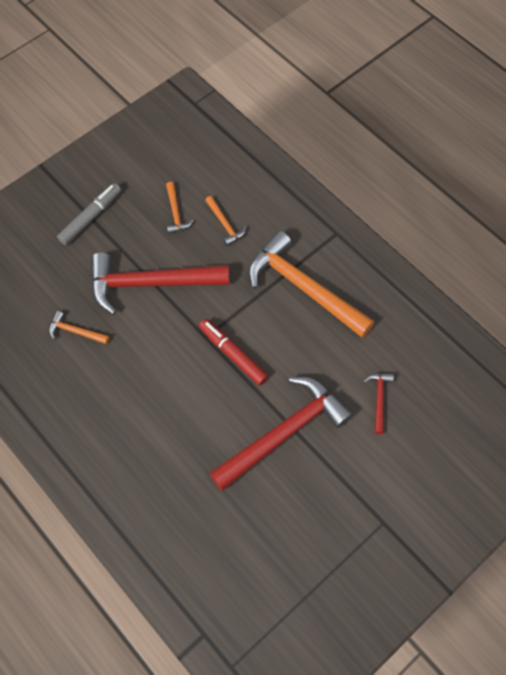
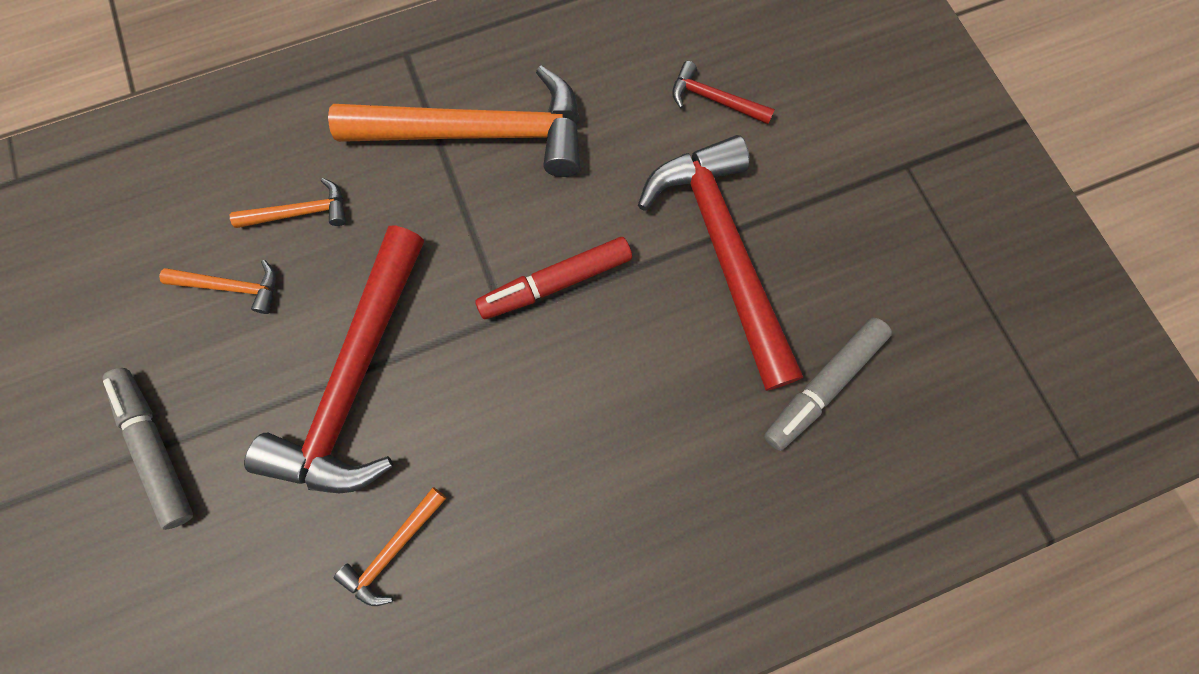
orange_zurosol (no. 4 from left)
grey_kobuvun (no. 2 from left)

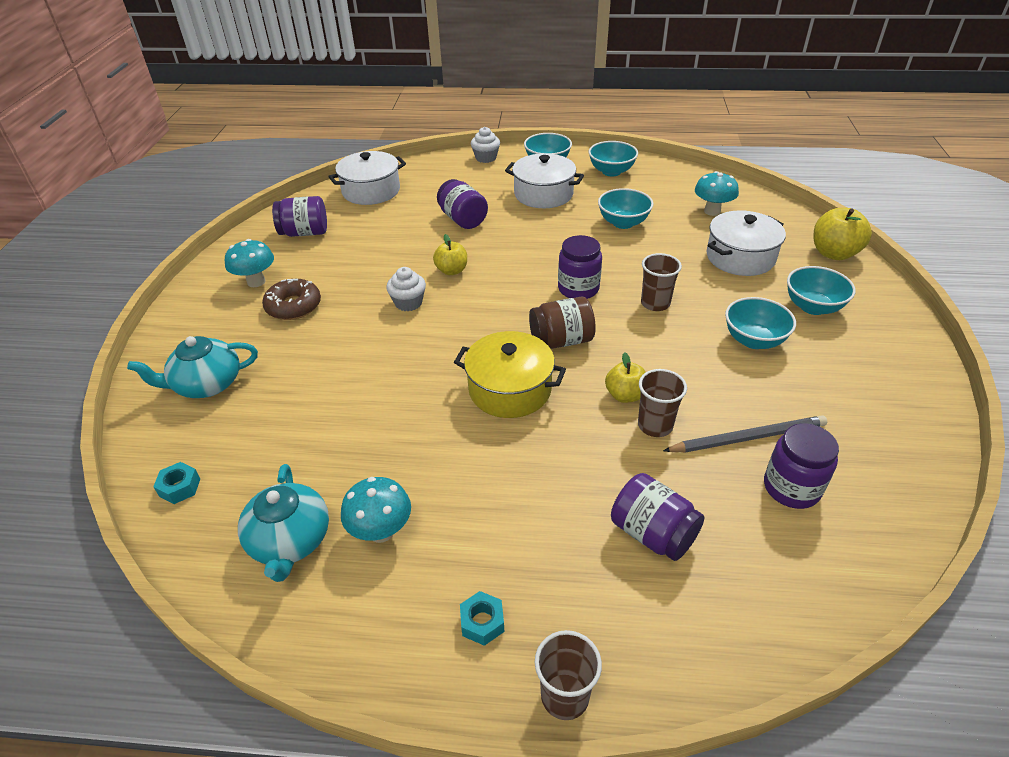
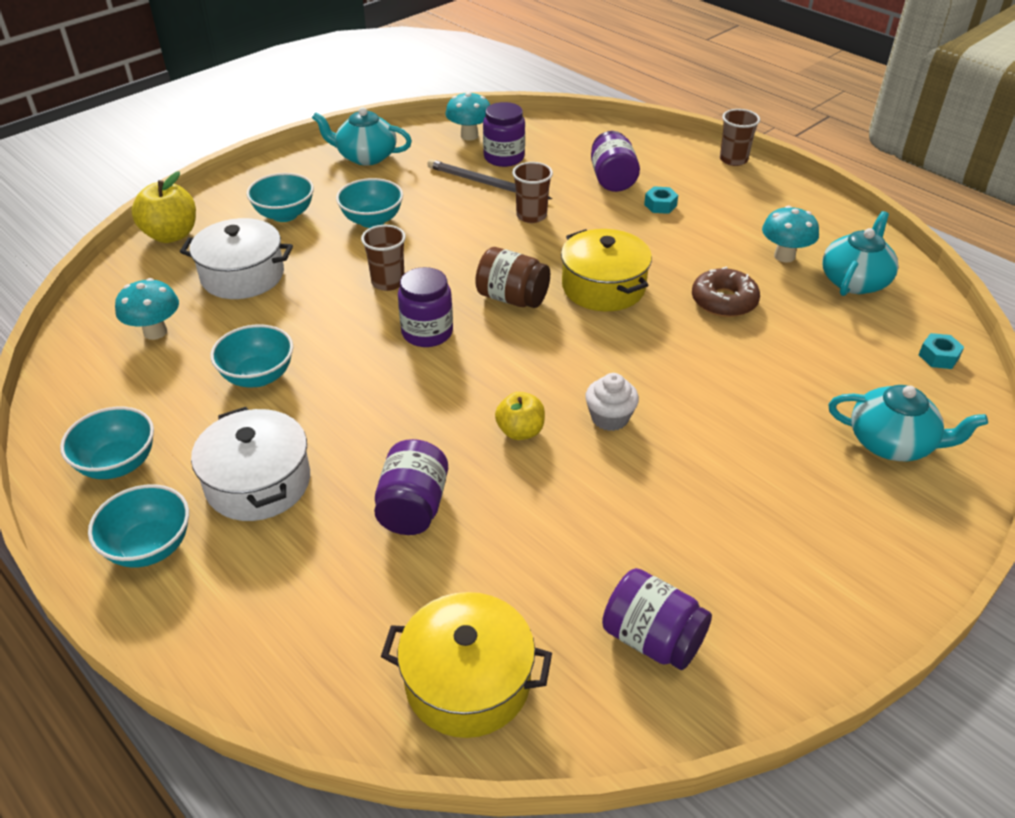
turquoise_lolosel (no. 2 from left)
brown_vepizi
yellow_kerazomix (no. 1 from left)
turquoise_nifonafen (no. 1 from left)
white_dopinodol (no. 2 from left in the first image)
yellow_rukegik (no. 2 from left in the first image)
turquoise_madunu (no. 1 from left)

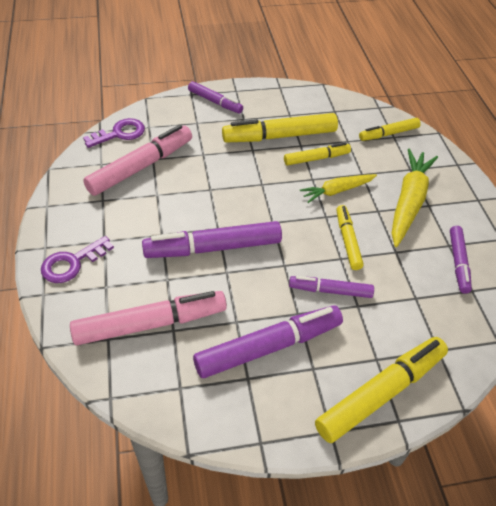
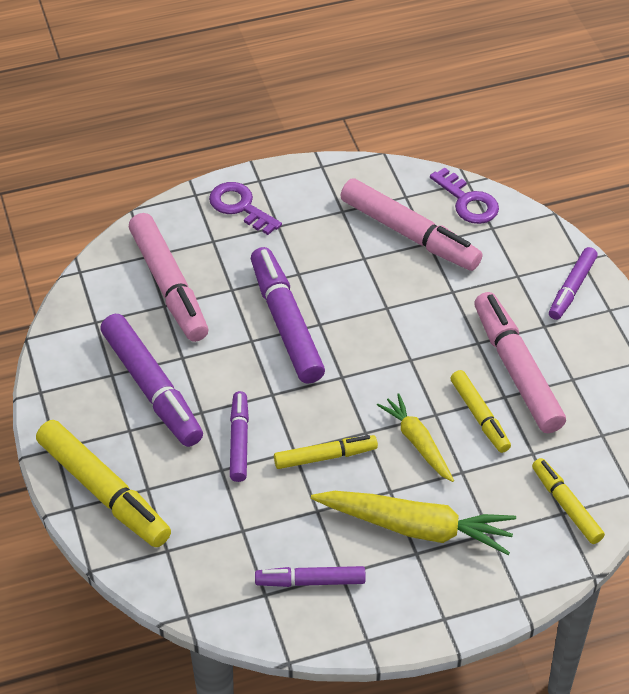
pink_kobuvun (no. 3 from left)

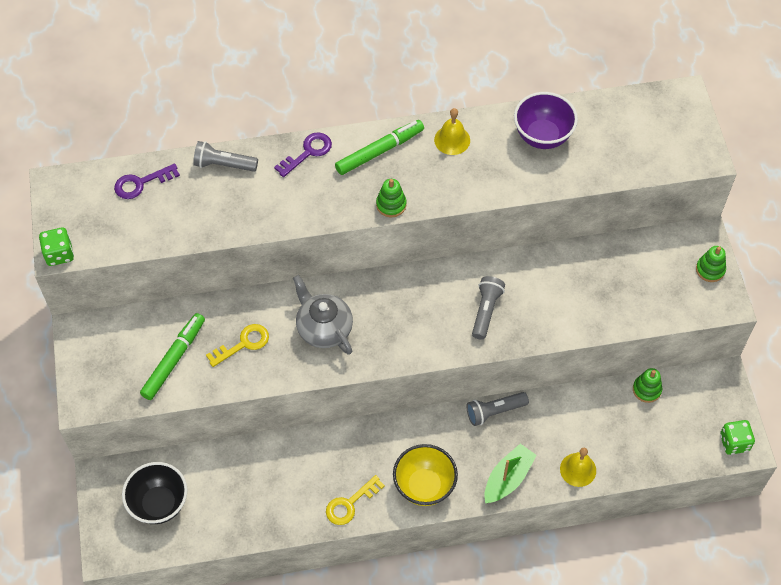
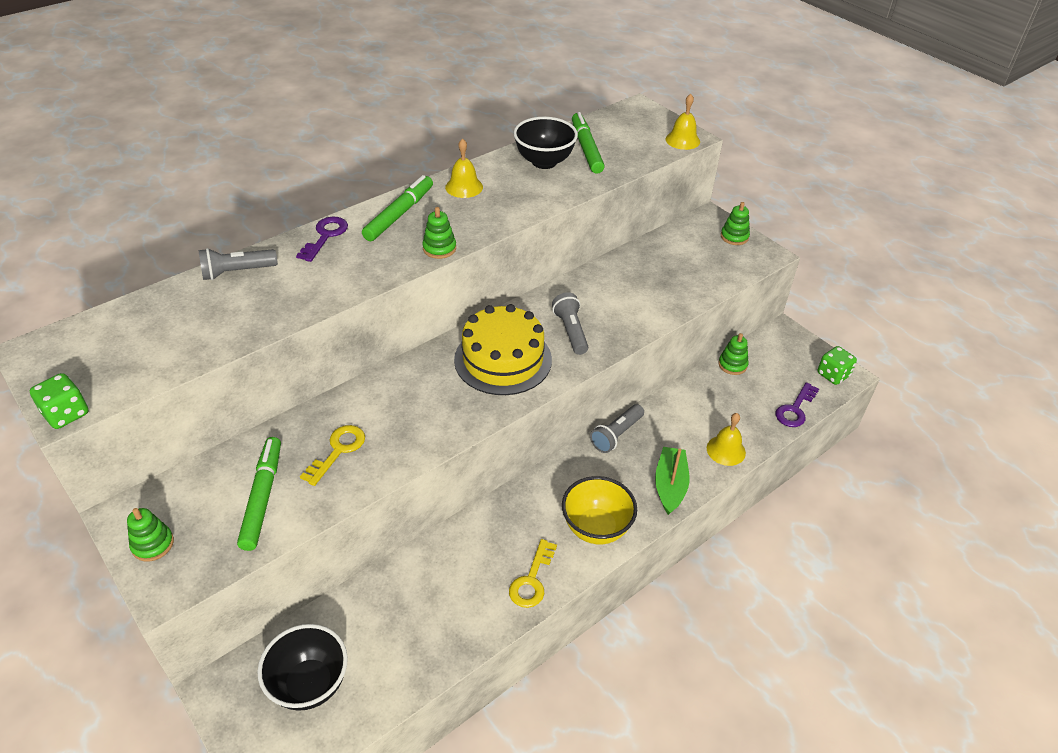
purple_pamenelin (no. 2 from left)
grey_madunu
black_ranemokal (no. 2 from left)
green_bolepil (no. 1 from left)
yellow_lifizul
green_kobuvun (no. 3 from left)
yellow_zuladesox (no. 2 from left)

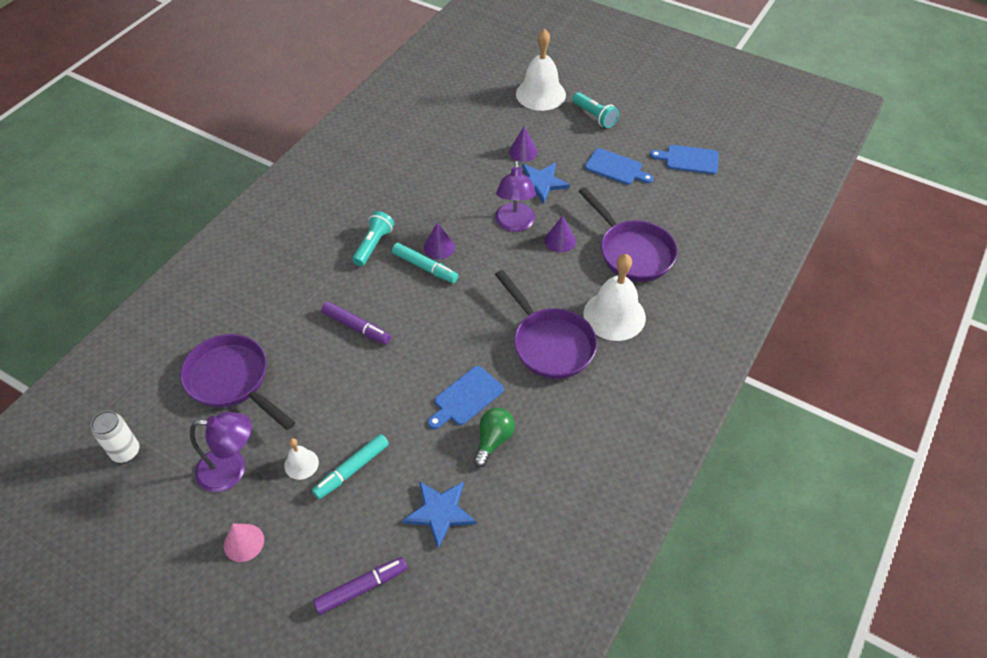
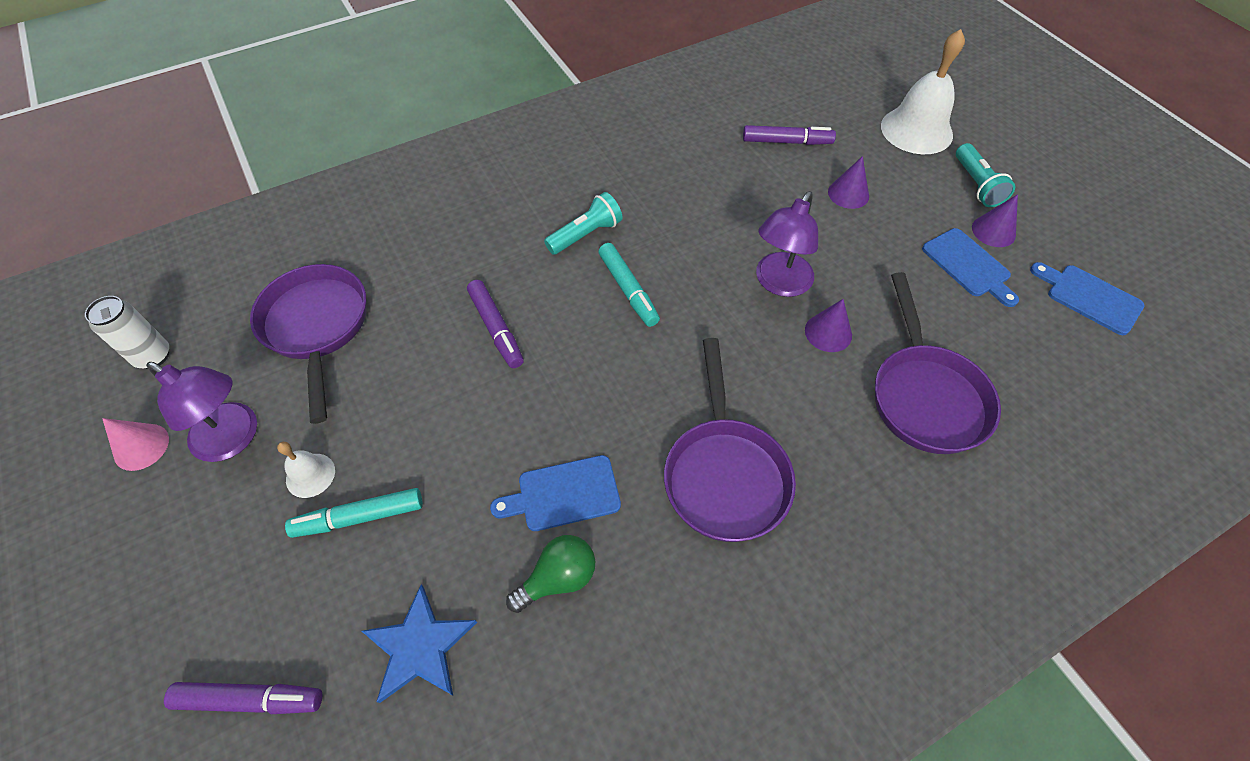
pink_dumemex
purple_dumemex (no. 3 from left)
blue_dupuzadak (no. 2 from left in the first image)
white_zuladesox (no. 3 from left in the first image)
purple_kobuvun (no. 3 from left)

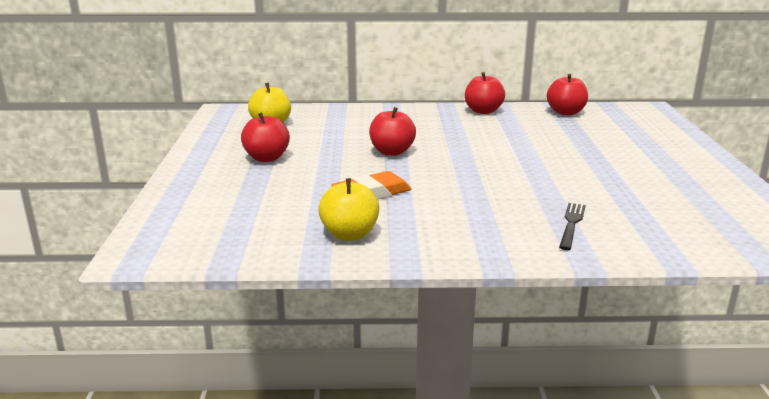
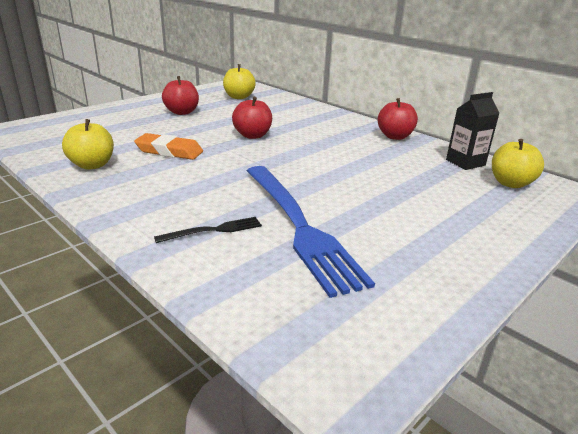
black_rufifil
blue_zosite
yellow_rukegik (no. 3 from left)

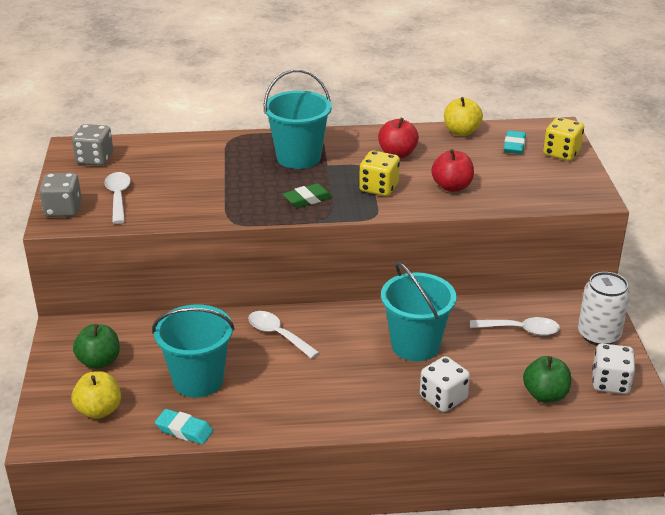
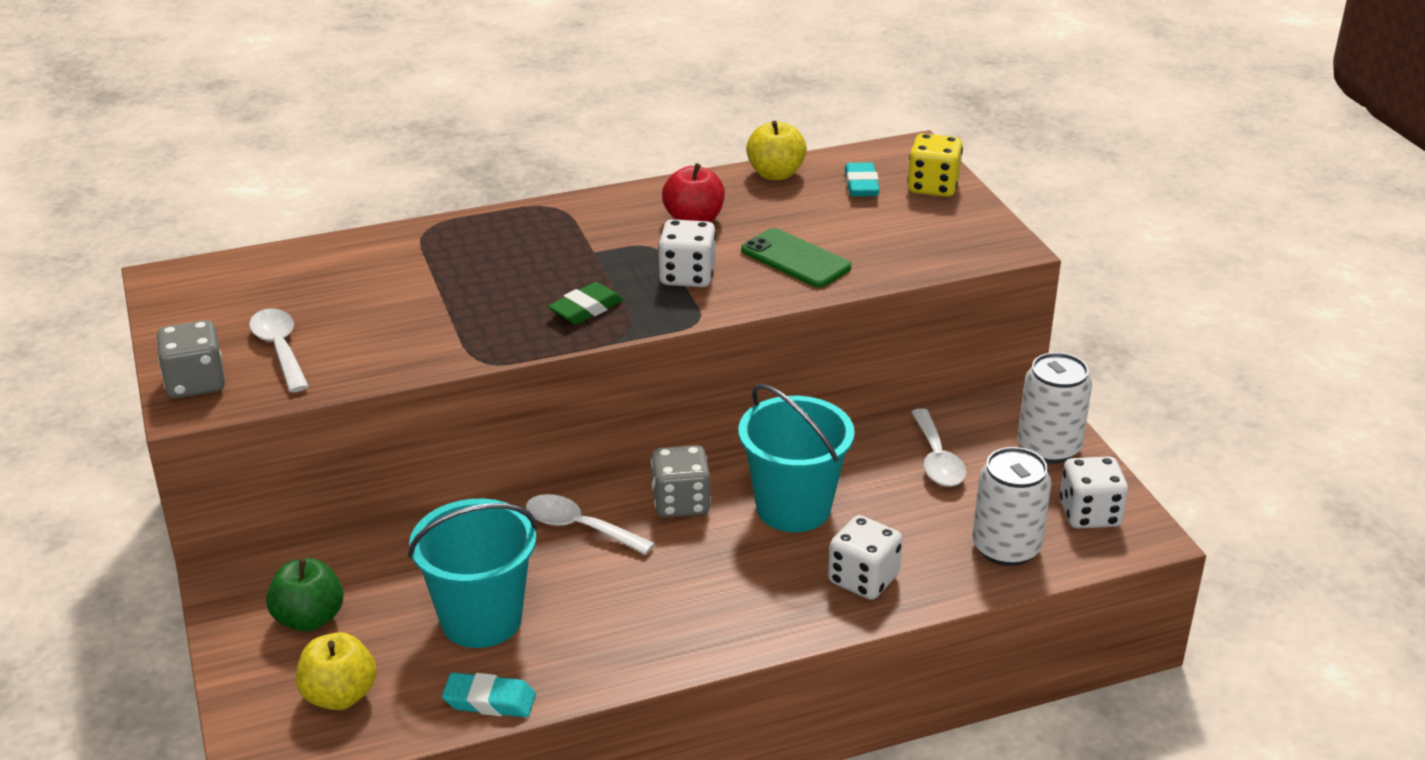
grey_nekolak (no. 2 from left)
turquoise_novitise (no. 2 from left in the first image)
white_nekolak (no. 1 from left)
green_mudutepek
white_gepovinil (no. 3 from left)
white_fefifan (no. 1 from left)

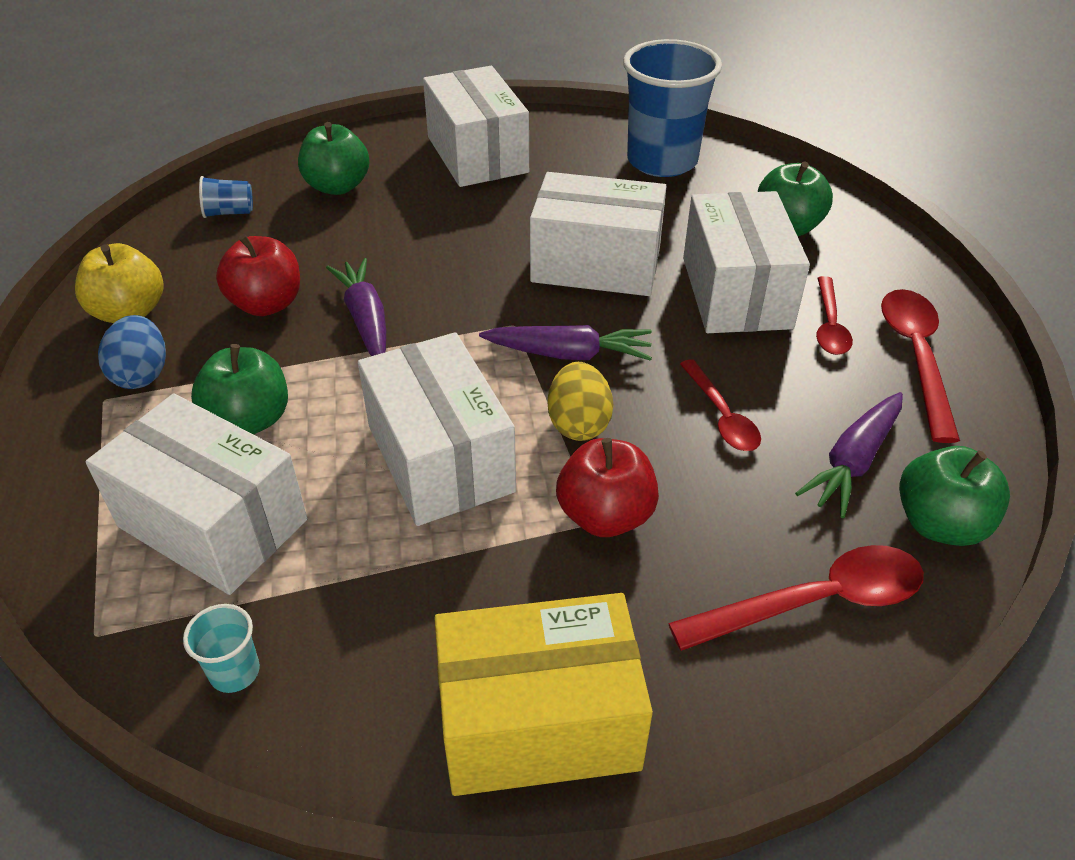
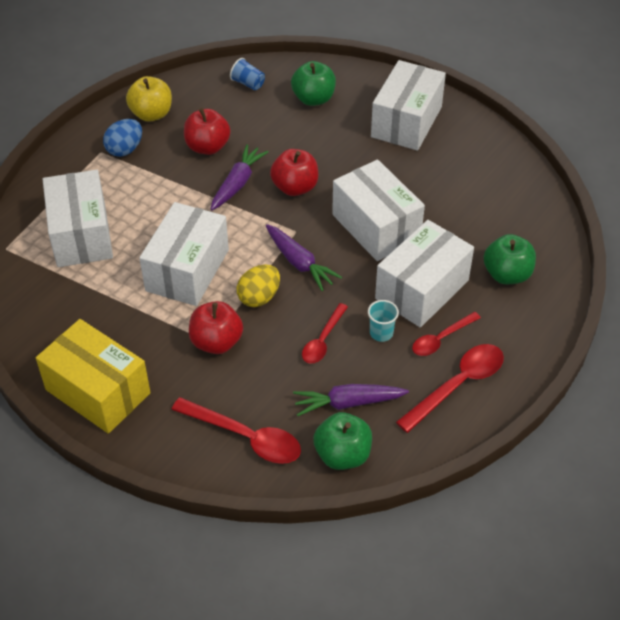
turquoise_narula
green_rukegik (no. 1 from left in the first image)
blue_narula (no. 2 from left in the first image)
red_rukegik (no. 3 from left)

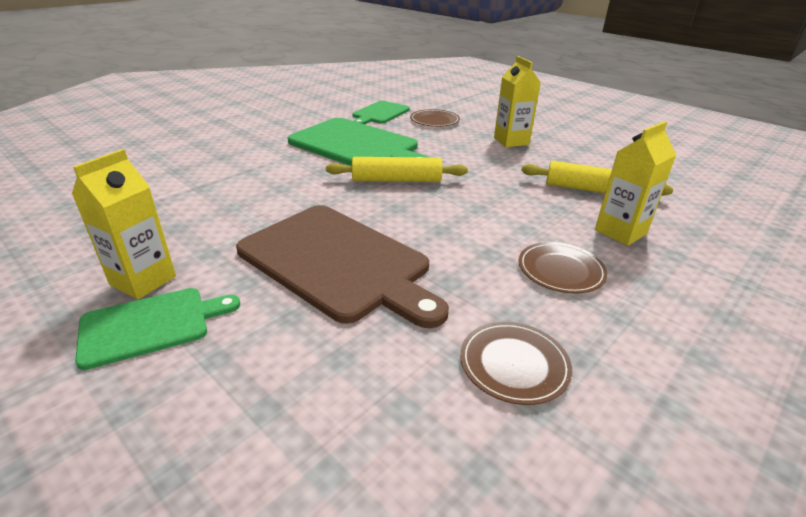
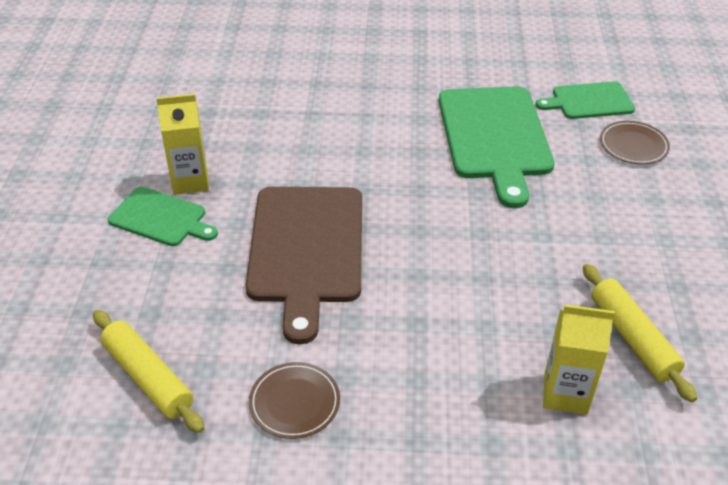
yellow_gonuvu (no. 1 from left)
yellow_rufifil (no. 2 from left in the first image)
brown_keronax (no. 3 from left in the first image)

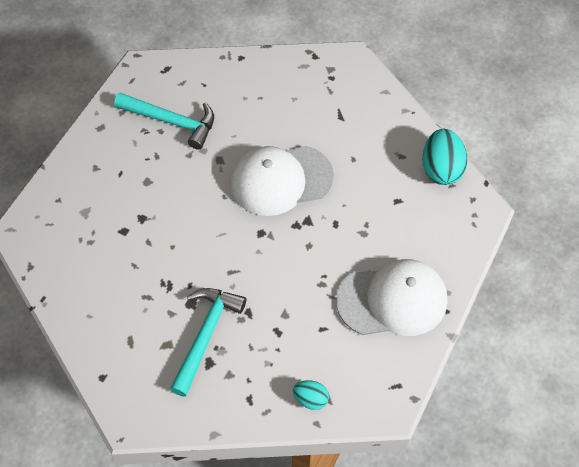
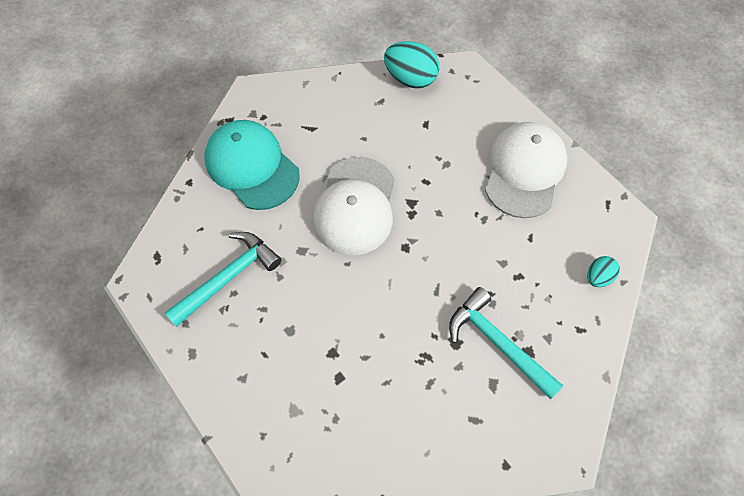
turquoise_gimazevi

